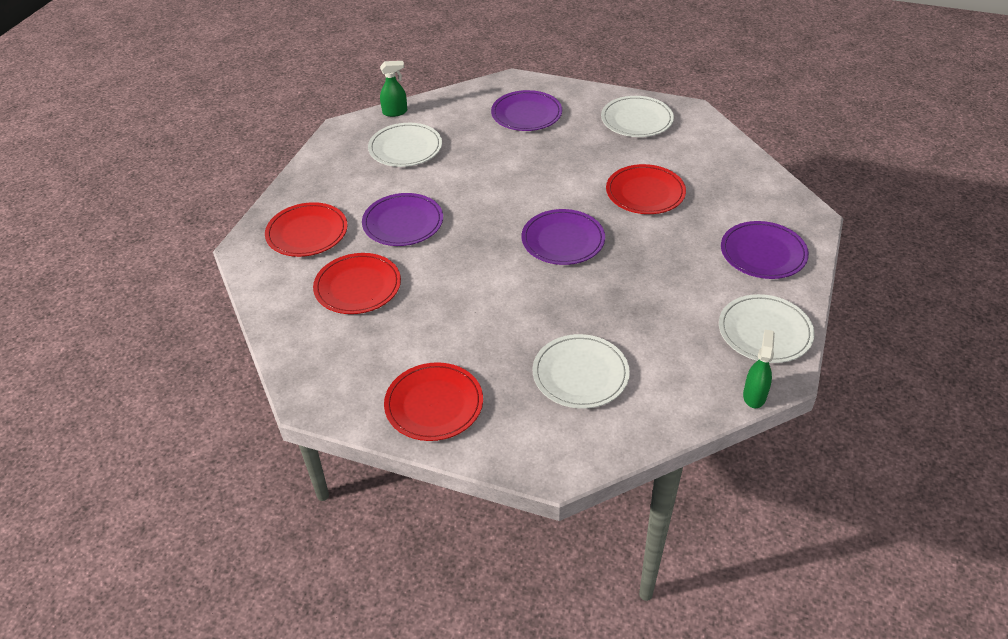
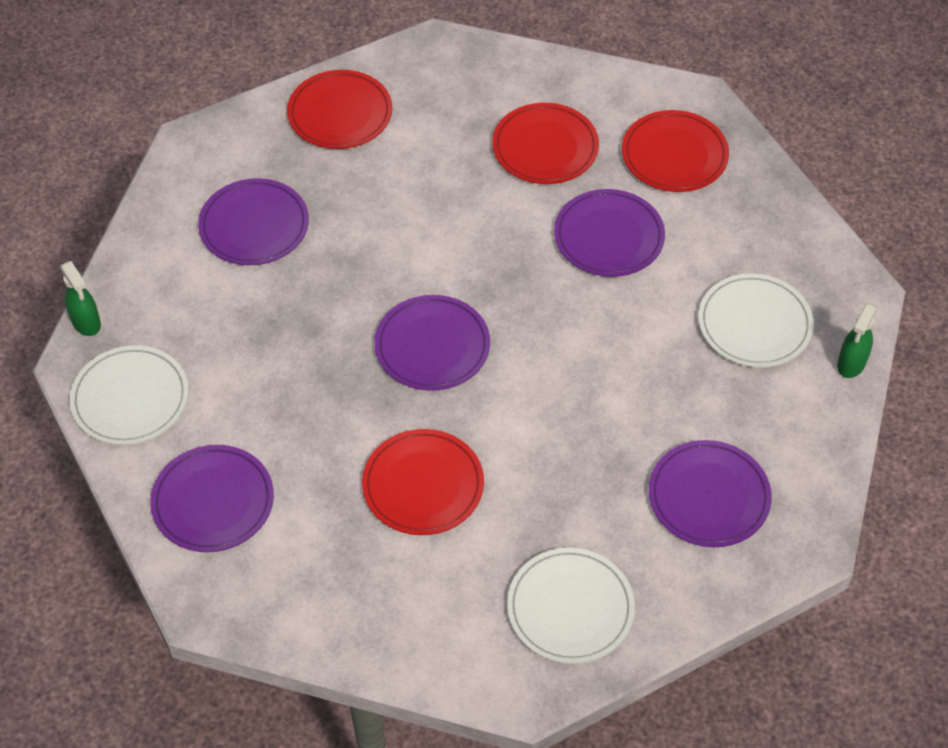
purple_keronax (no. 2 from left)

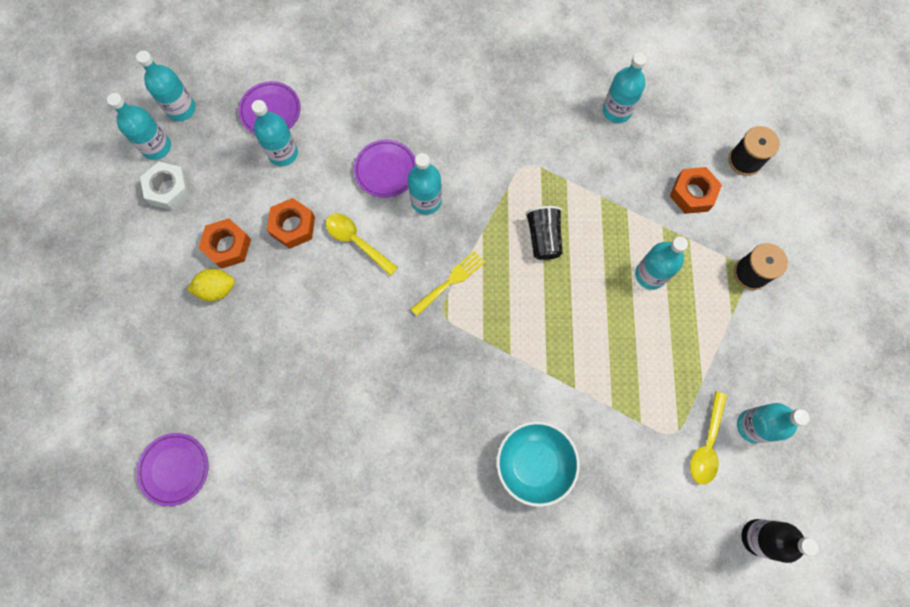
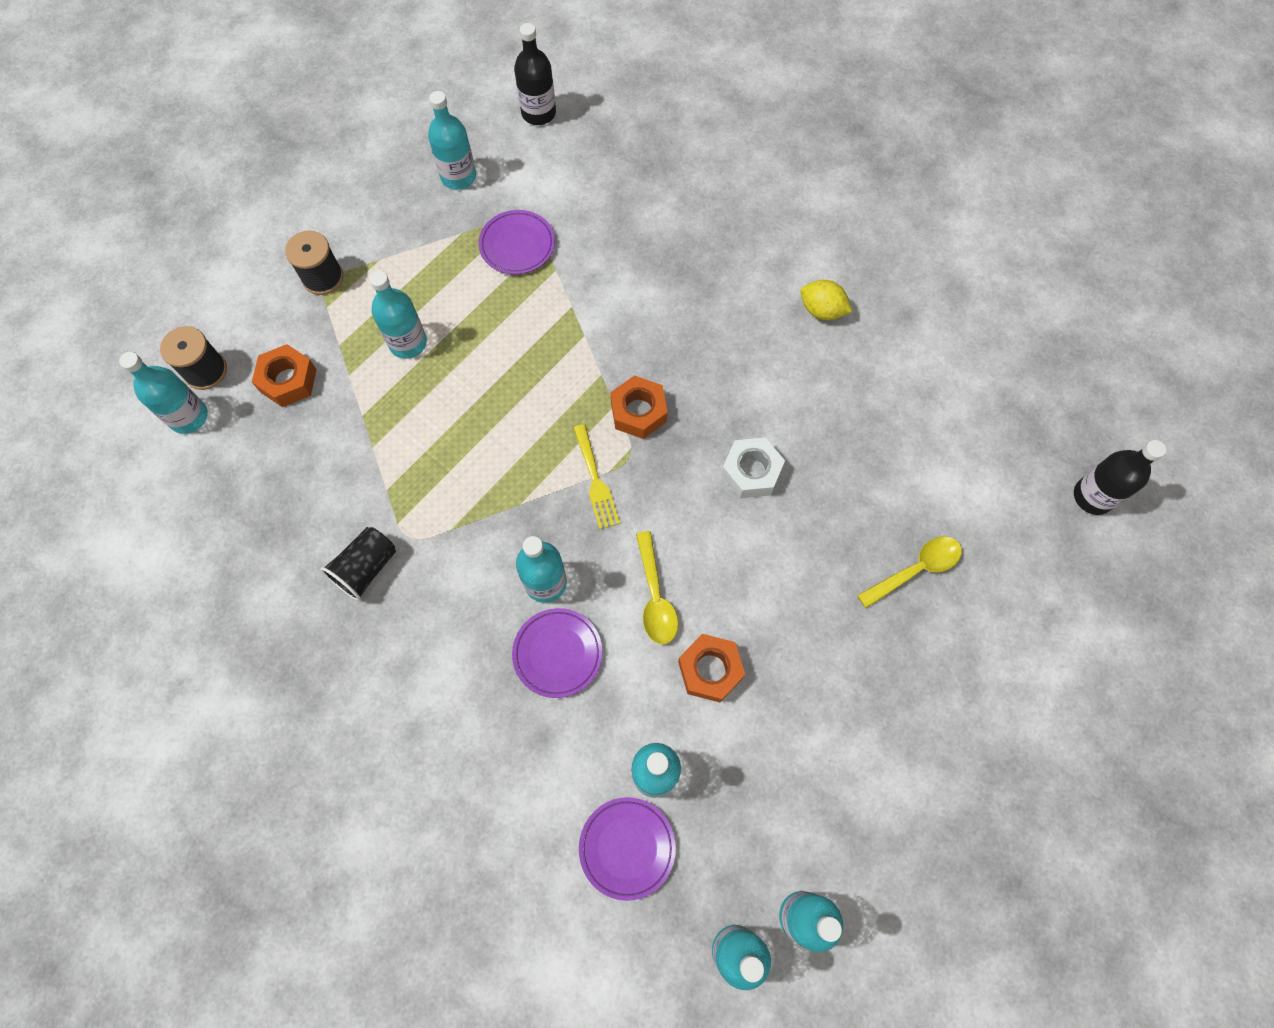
purple_keronax (no. 1 from left)
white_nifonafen
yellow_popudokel
orange_nifonafen (no. 2 from left)
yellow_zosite
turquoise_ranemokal
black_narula
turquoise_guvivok (no. 1 from left)
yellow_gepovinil (no. 2 from left)
black_guvivok (no. 2 from left)

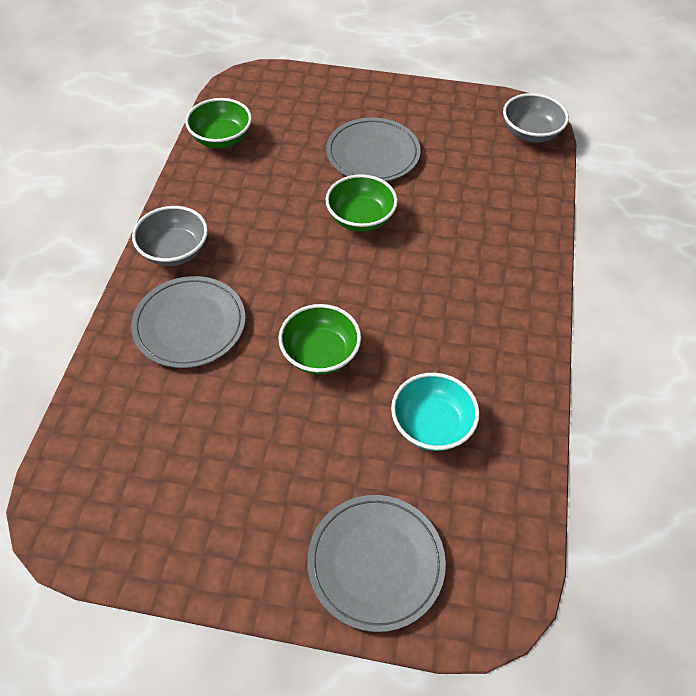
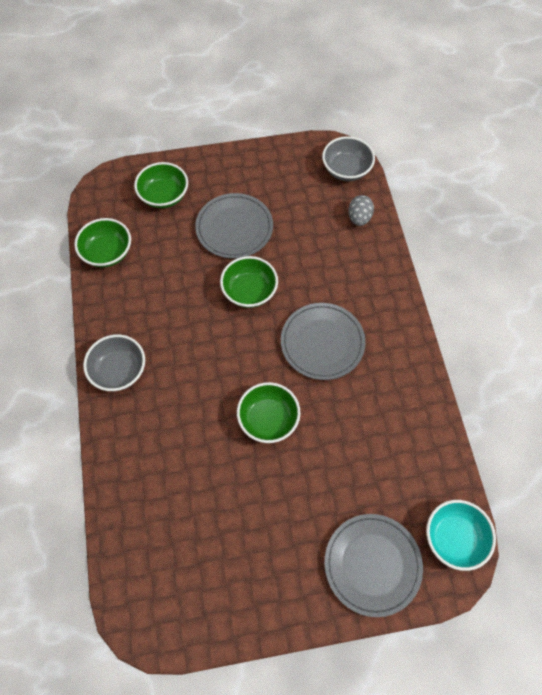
grey_keronax (no. 2 from left)
turquoise_ranemokal
green_ranemokal (no. 2 from left)
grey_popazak

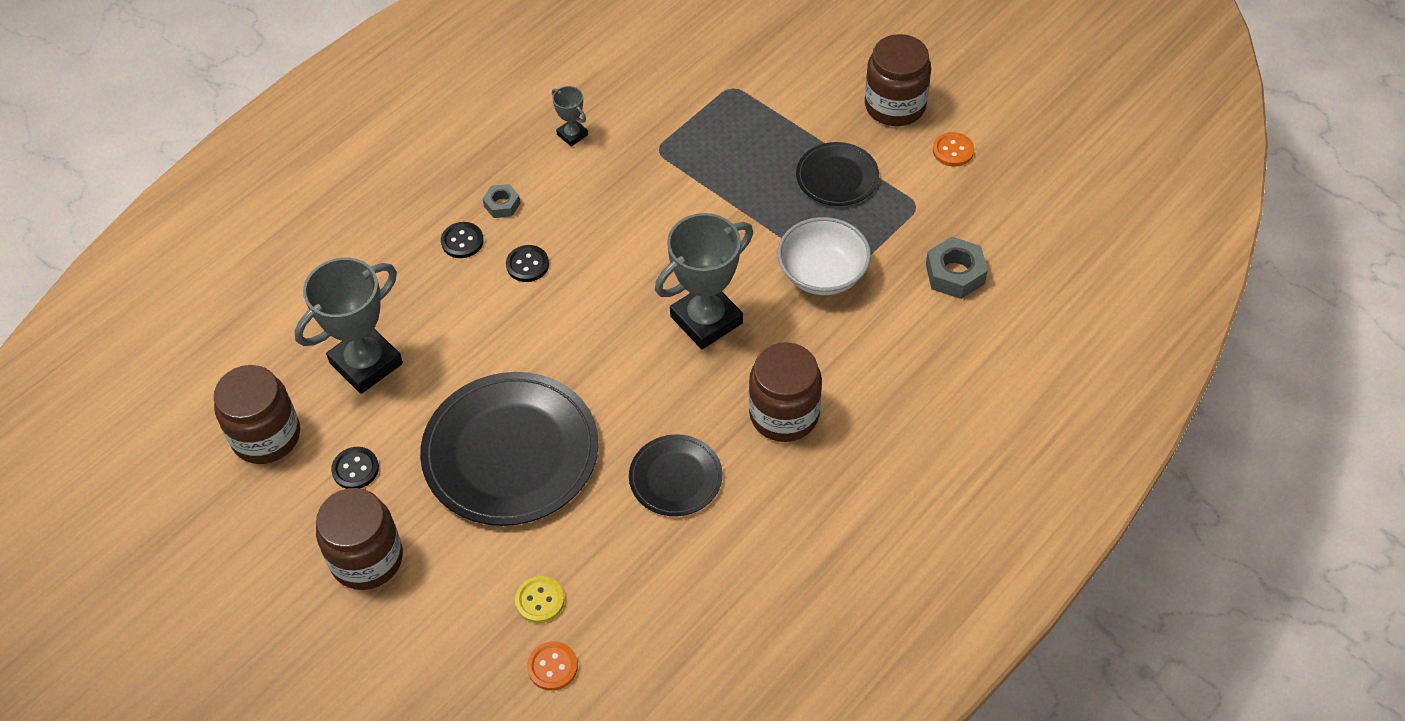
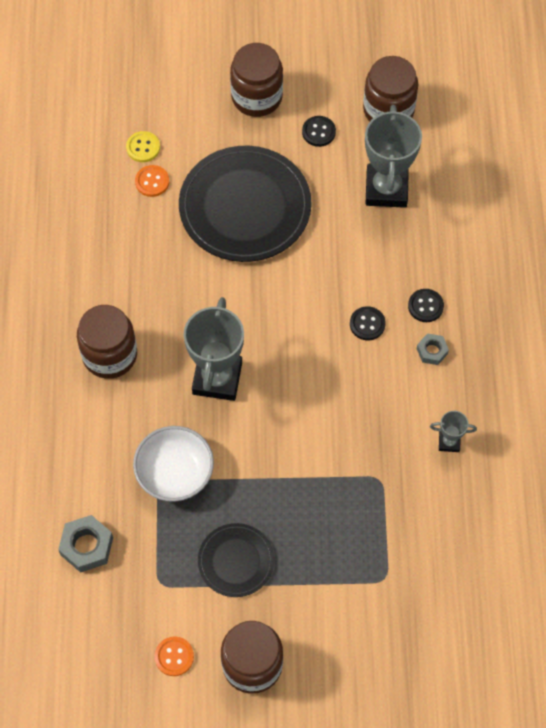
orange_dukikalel (no. 1 from left)
black_keronax (no. 2 from left in the first image)

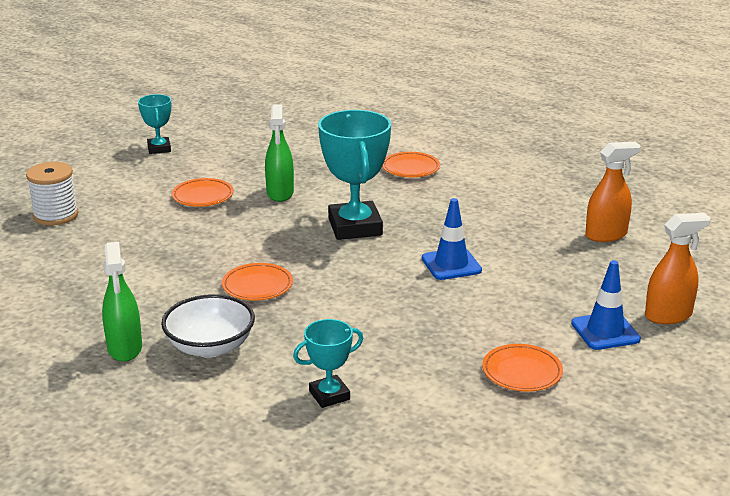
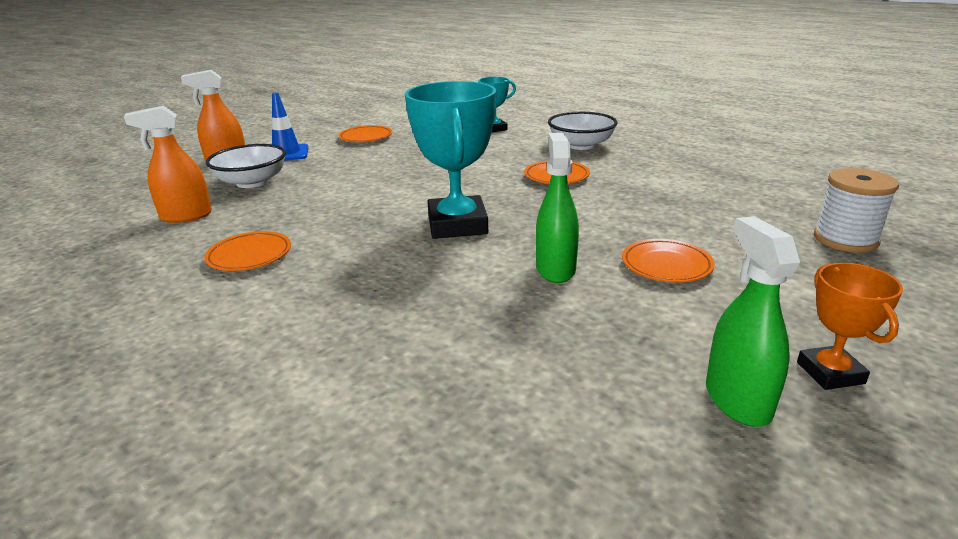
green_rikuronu (no. 2 from left)
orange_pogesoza
orange_keronax (no. 1 from left)
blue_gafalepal (no. 1 from left in the first image)
white_ranemokal (no. 1 from left)

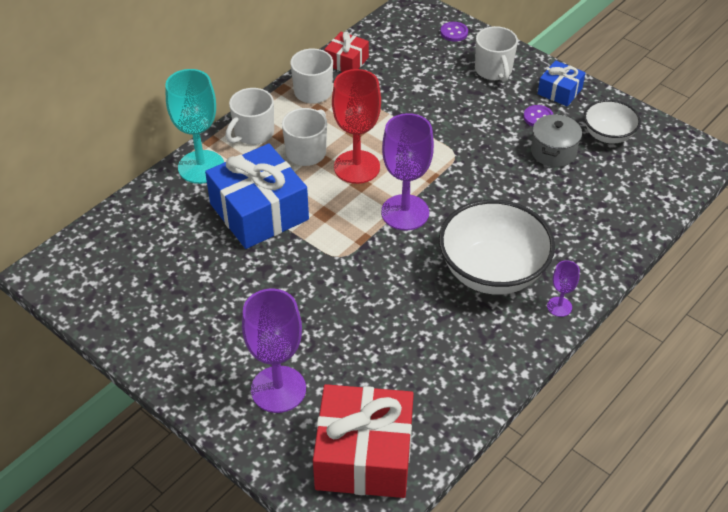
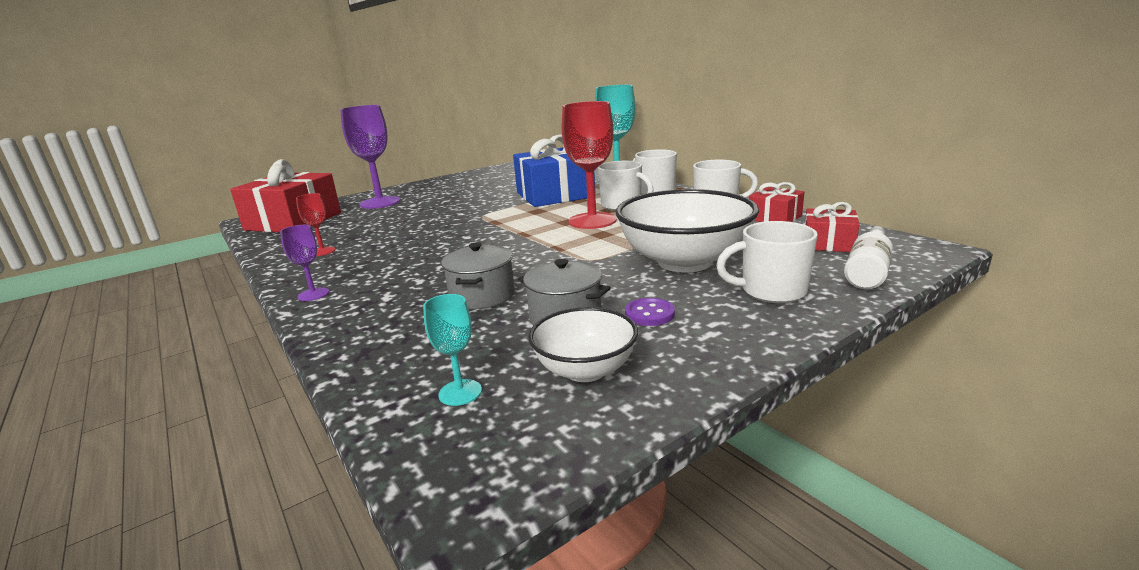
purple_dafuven (no. 2 from left in the first image)
white_ranemokal (no. 2 from left)
white_guvivok
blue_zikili (no. 2 from left in the first image)
red_dafuven (no. 1 from left)
turquoise_dafuven (no. 1 from left)
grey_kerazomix (no. 1 from left)
red_zikili (no. 3 from left)

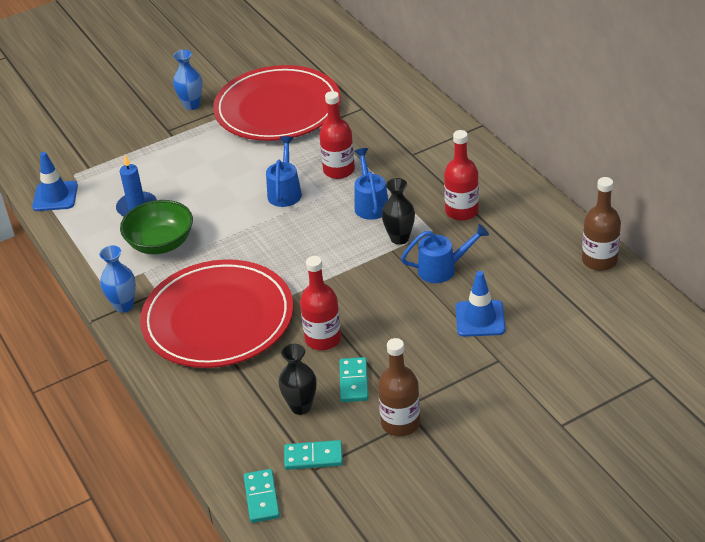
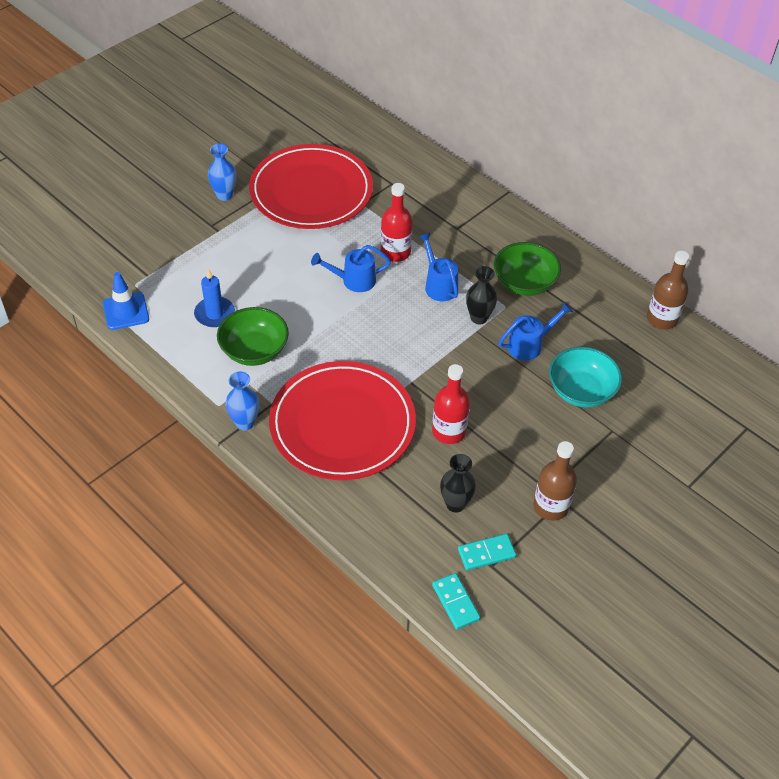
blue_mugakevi (no. 1 from left)
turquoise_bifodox (no. 3 from left in the first image)
green_ranemokal (no. 2 from left)
turquoise_ranemokal

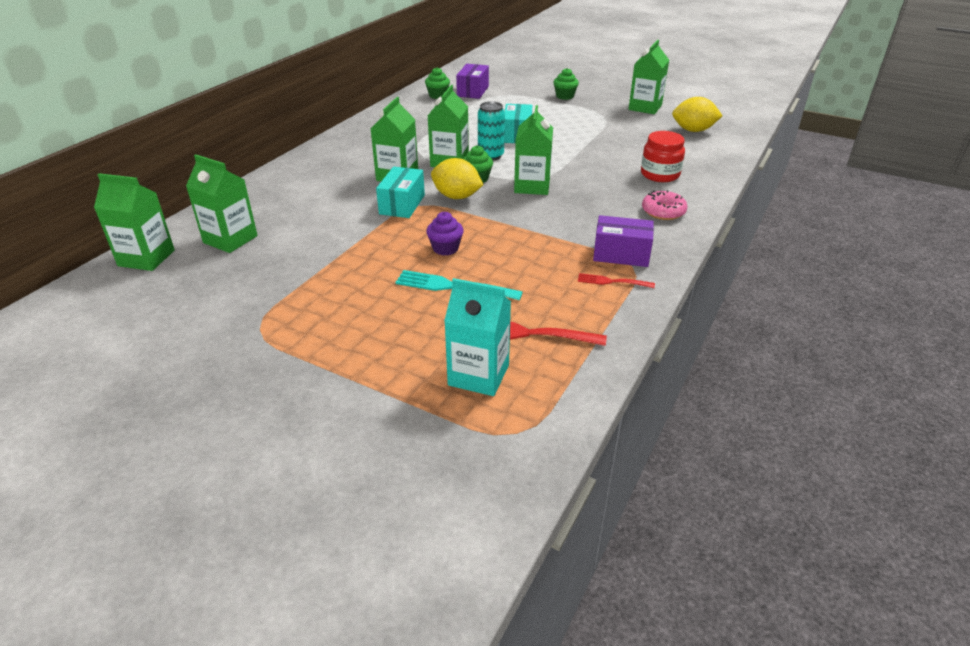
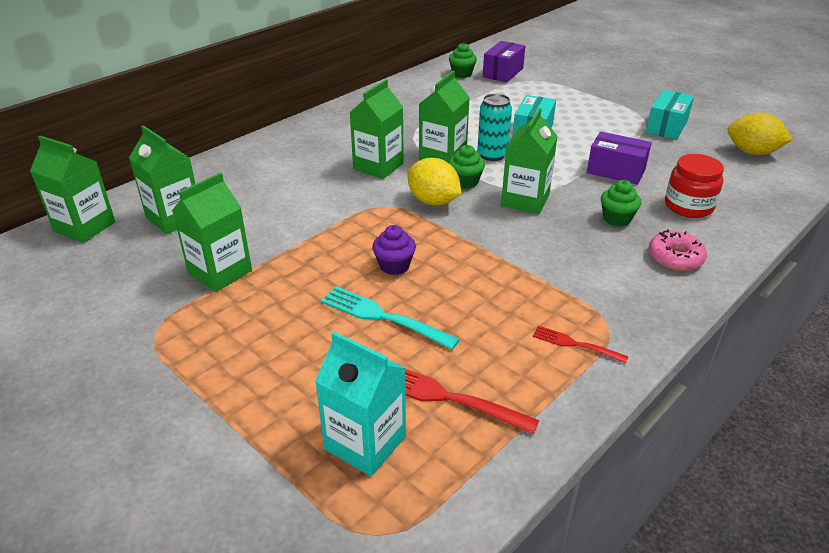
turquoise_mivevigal (no. 2 from left)
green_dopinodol (no. 3 from left)
purple_mivevigal (no. 2 from left)
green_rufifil (no. 3 from left)

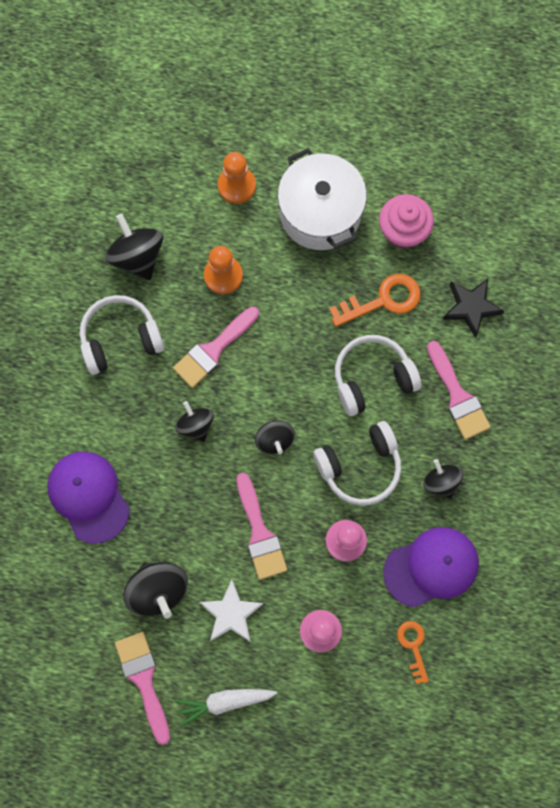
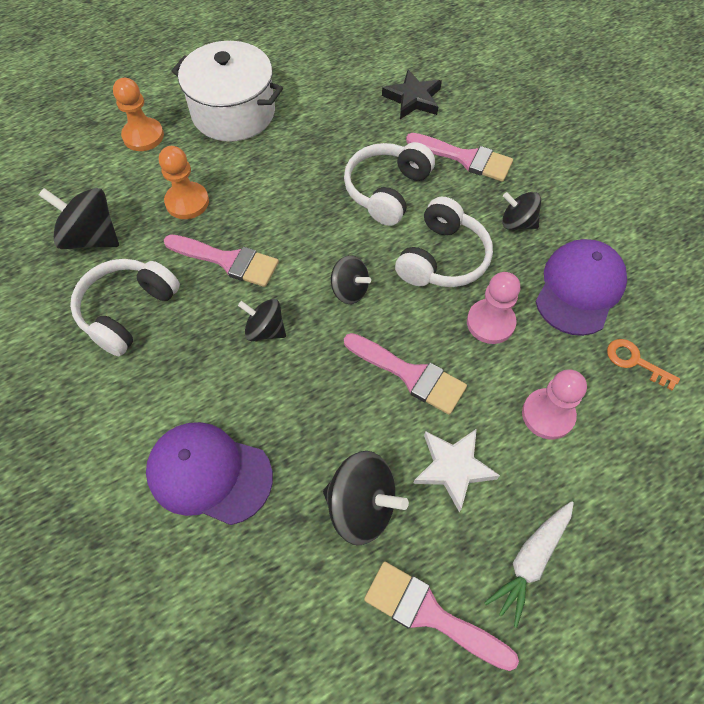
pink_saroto (no. 1 from left)
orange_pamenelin (no. 1 from left in the first image)
pink_dopinodol

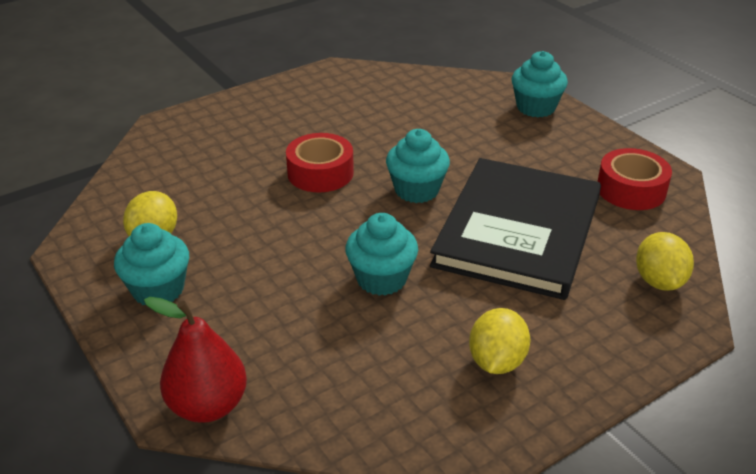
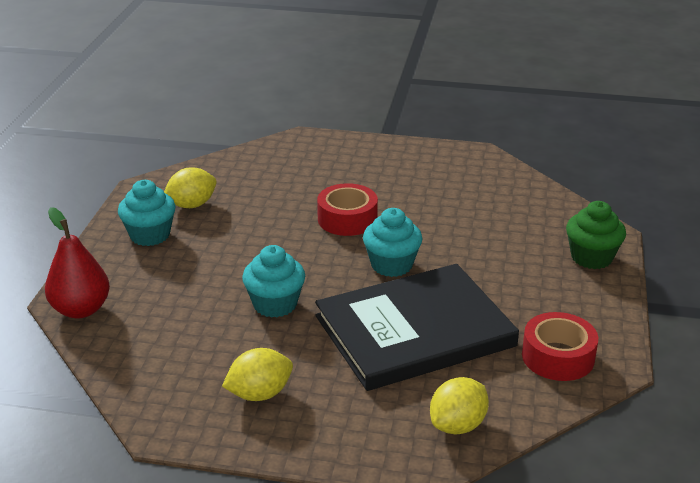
green_dopinodol

